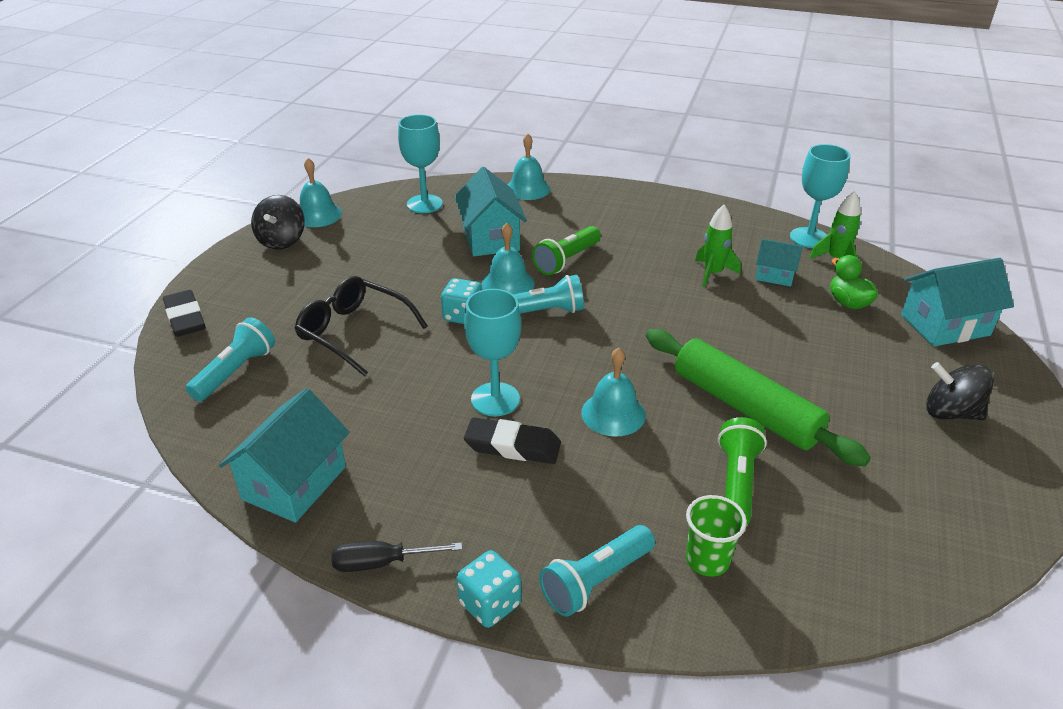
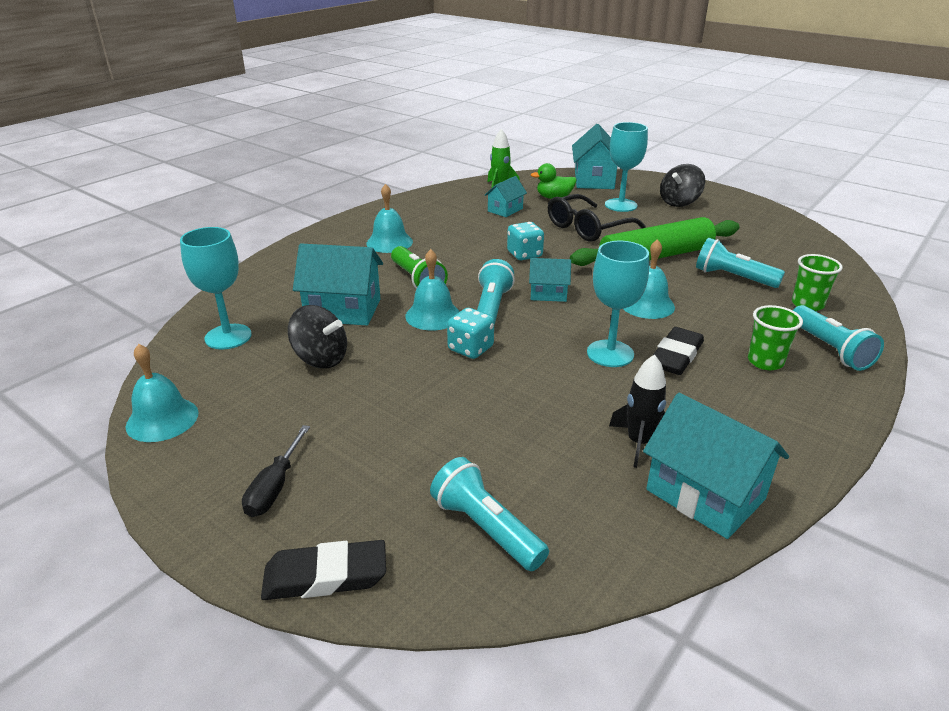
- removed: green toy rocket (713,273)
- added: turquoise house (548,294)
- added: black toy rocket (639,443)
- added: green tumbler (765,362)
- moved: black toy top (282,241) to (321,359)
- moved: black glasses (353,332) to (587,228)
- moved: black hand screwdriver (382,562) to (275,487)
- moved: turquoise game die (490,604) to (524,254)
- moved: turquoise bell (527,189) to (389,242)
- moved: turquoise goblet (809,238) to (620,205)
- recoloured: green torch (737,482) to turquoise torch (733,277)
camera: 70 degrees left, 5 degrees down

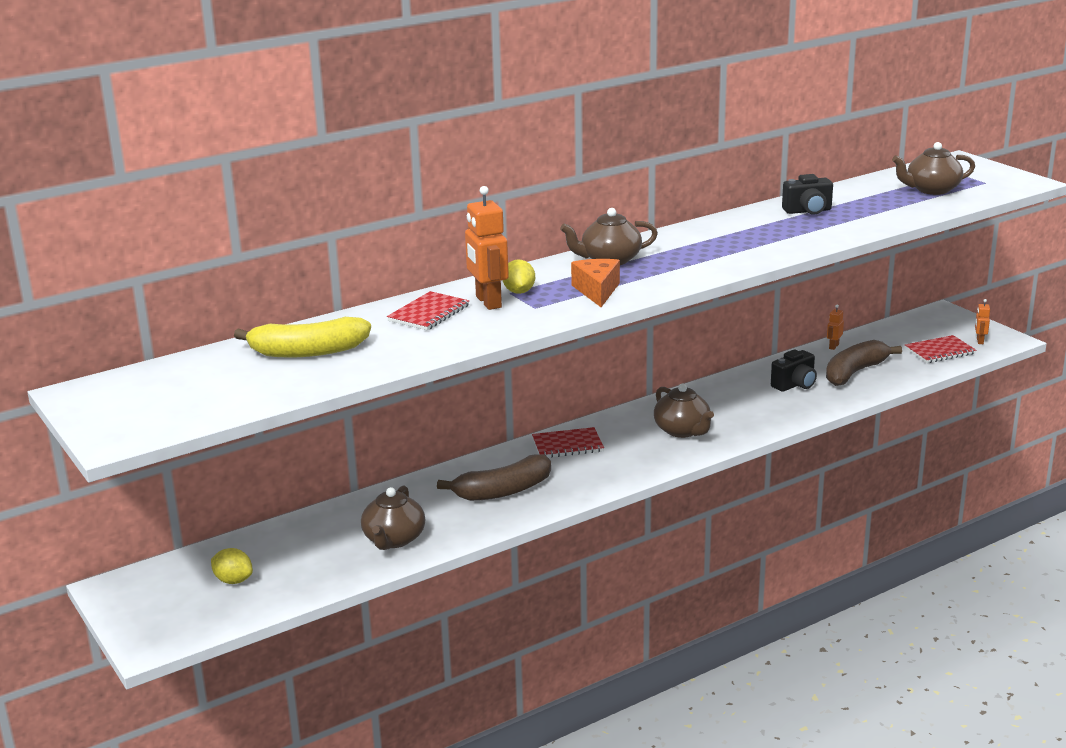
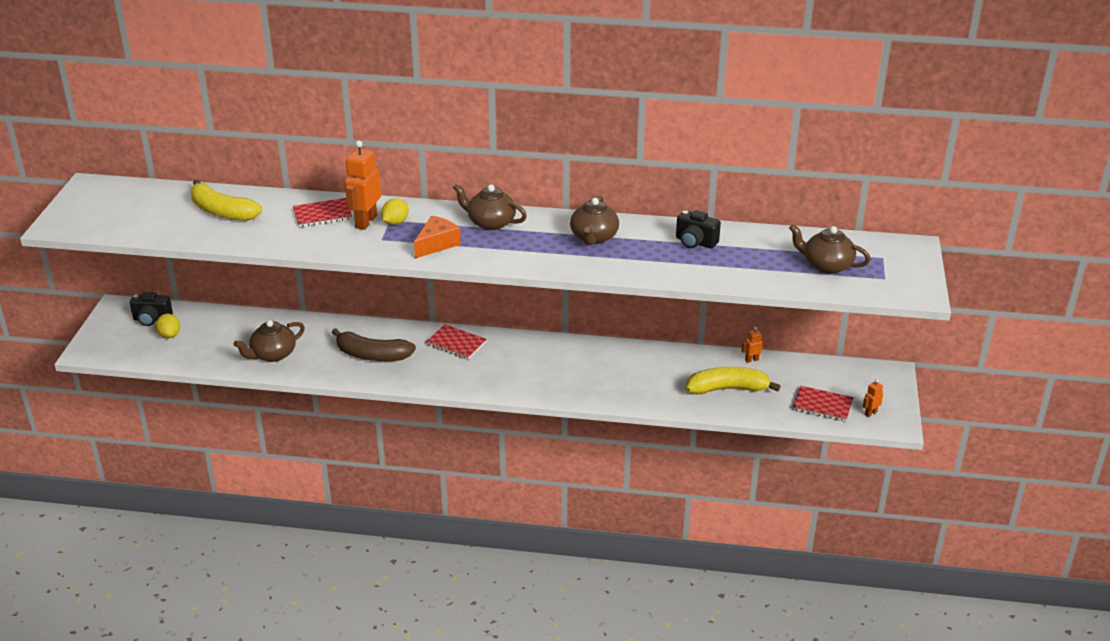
- moved: brown tea pot (683,431) to (594,237)
- moved: black photo camera (795,385) to (152,319)
- recoloured: brown banana (854,372) to yellow banana (728,389)
camera: 40 degrees right, 10 degrees up

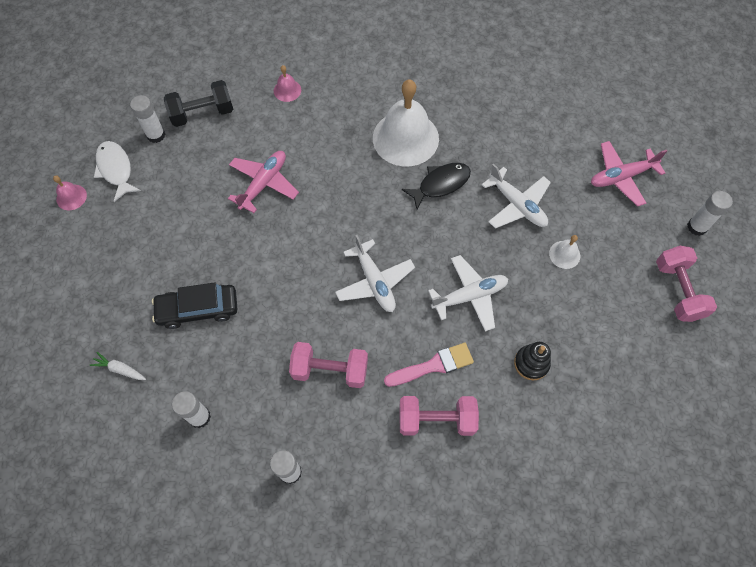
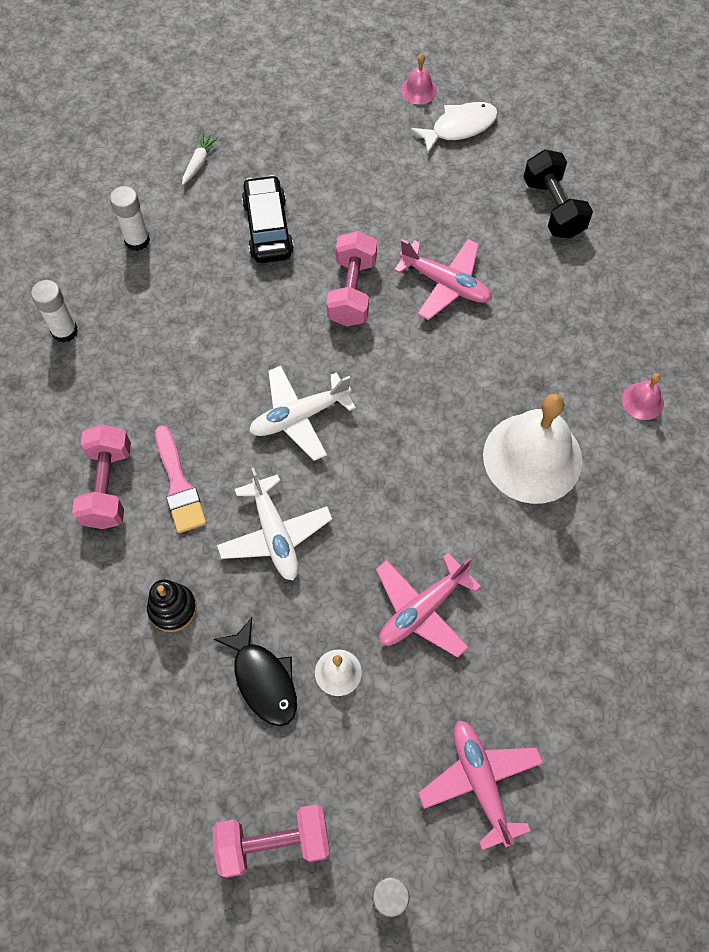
- removed: white glue (156,135)
- moved: rosy bell (287,90) to (642,401)
- moved: rosy dumbbell (330,370) to (352,291)
- moved: black fish figure (440,184) to (263,679)
- recoloured: white toy plane (517,205) to rosy toy plane (422,609)
camera: 90 degrees right, 0 degrees up

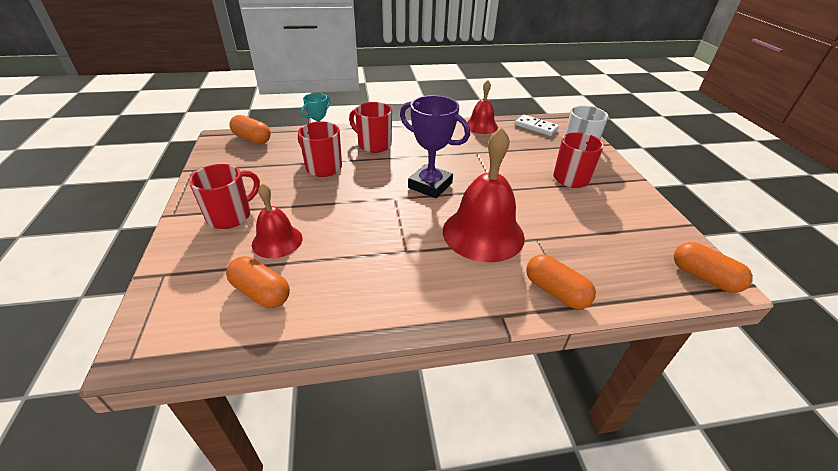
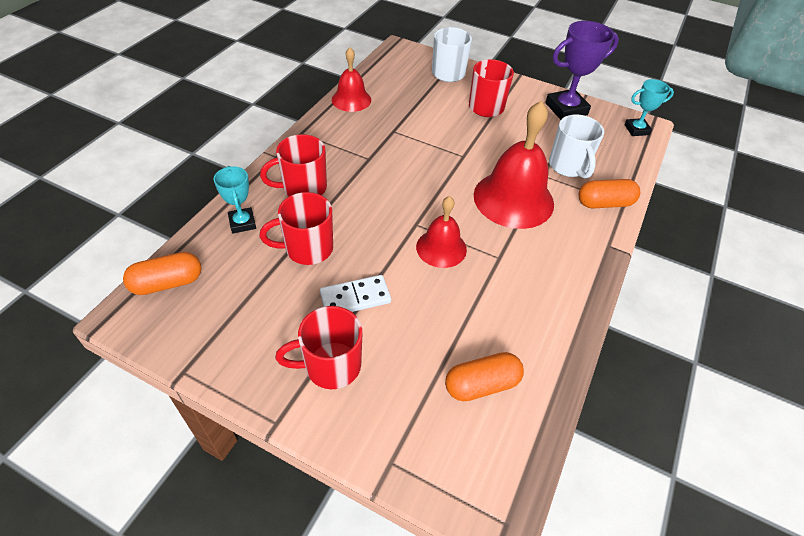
- added: white mug (568,166)
- moved: red bell (277,241) to (441,248)
- moved: royal purple prize cup (430,185) to (566,109)
- moved: white domino piece (536,127) to (355,298)
- replaced: orange-coloured capsule (704,277) to turquoise prize cup (636,130)
- turned: red mug (230,216) = (331,366) 90 degrees counterclockwise
camera: 55 degrees left, 10 degrees up

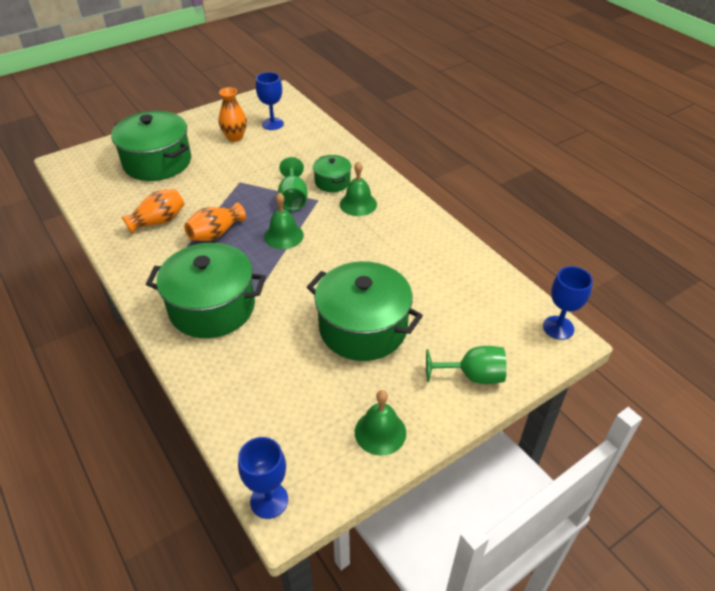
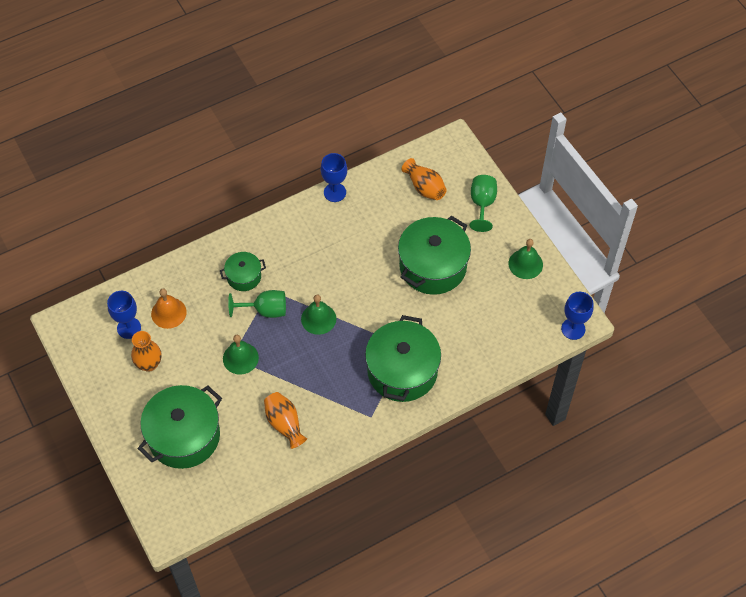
- added: orange-coloured bell (168,313)
- moved: orange-coloured flower vase (216,233) to (424,187)
- moved: green bell (358,204) to (240,358)
- moved: royal blue goblet (558,327) to (334,192)
camera: 85 degrees left, 15 degrees up

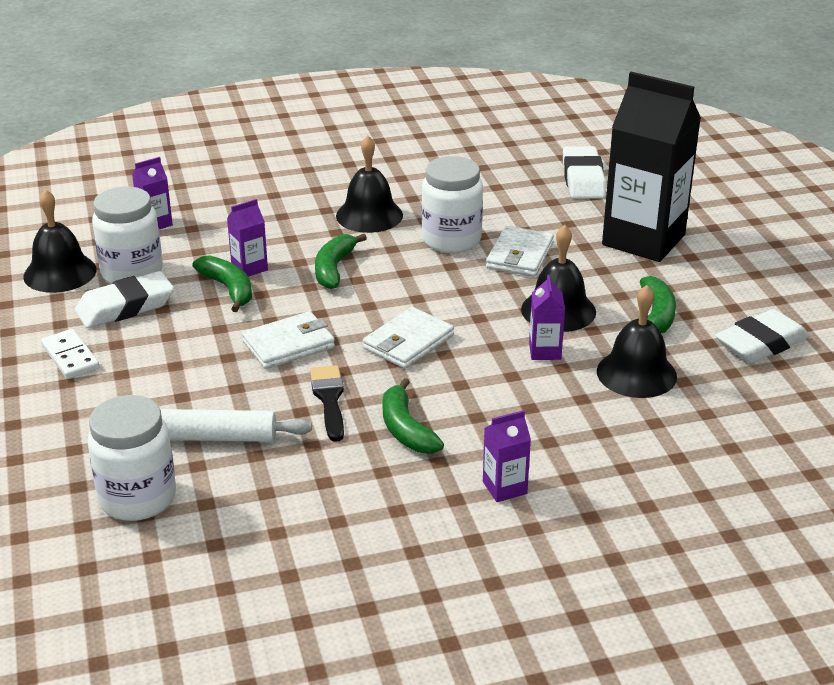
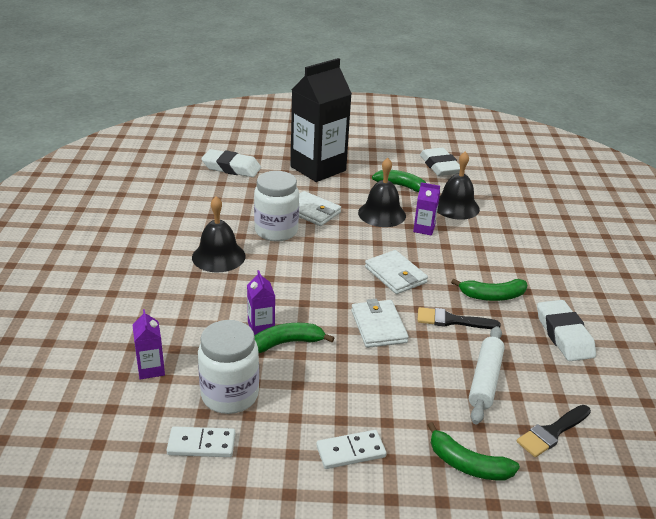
- removed: royal purple juice carton (504,488)
- moved: white gum eraser (125,307) to (563,335)
- moved: green banana (334,269) to (467,464)
- replaced: black bell (60,273) to white domino piece (201,444)
- replaced: white jar (137,498) to black paint brush (552,432)
camera: 75 degrees left, 0 degrees up

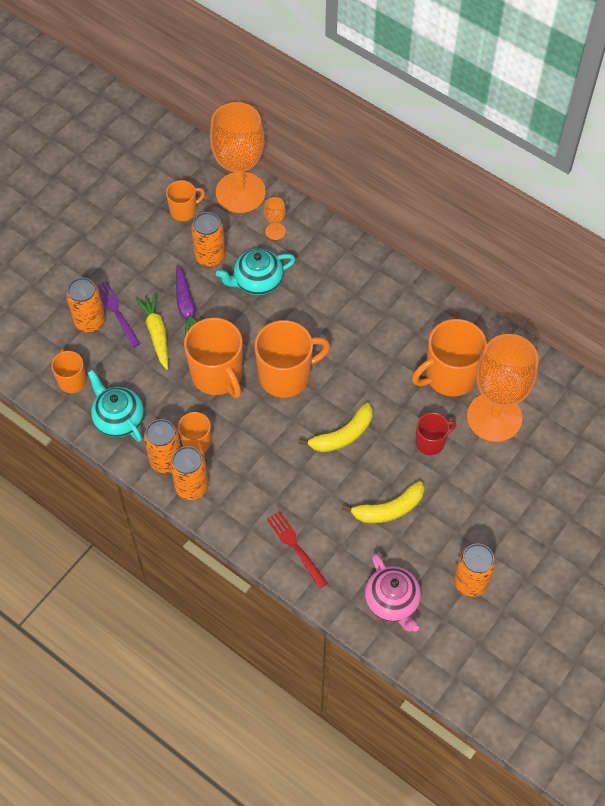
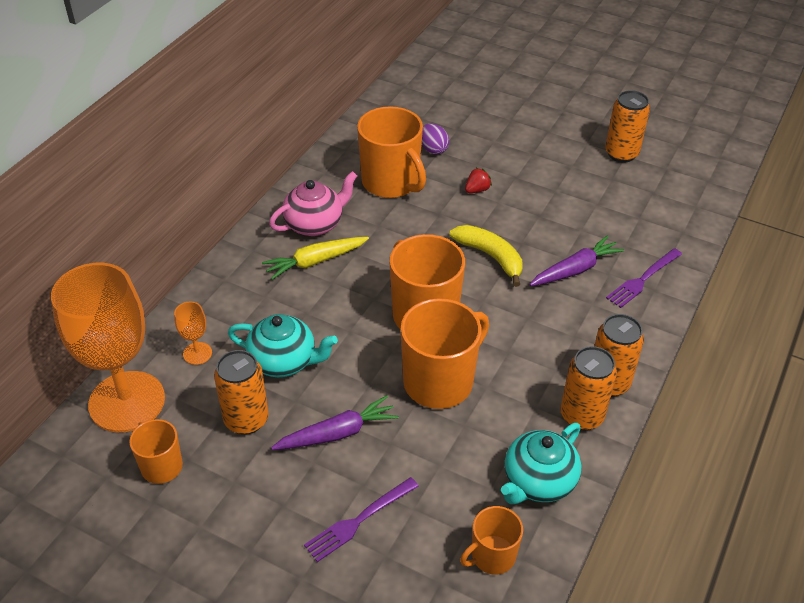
- removed: orange-coloured soda can (90,321)
- removed: orange-coloured mug (197,443)
- removed: yellow banana (388,509)
- added: royal purple toy carrot (575,269)
- moved: yellow toy carrot (156,333) to (315,261)
- moved: rosy tea pot (392,602) to (315,224)
- replaced: red mug (431,442) to red toy strawberry (477,190)
- replaced: orange-coloured goblet (494,417) to royal purple toy egg (433,149)
- recoloured: red fork (295,546) to royal purple fork (642,280)
- turned: turquoise tea pot (257,282) = (284,361) 45 degrees counterclockwise
camera: 100 degrees left, 15 degrees down

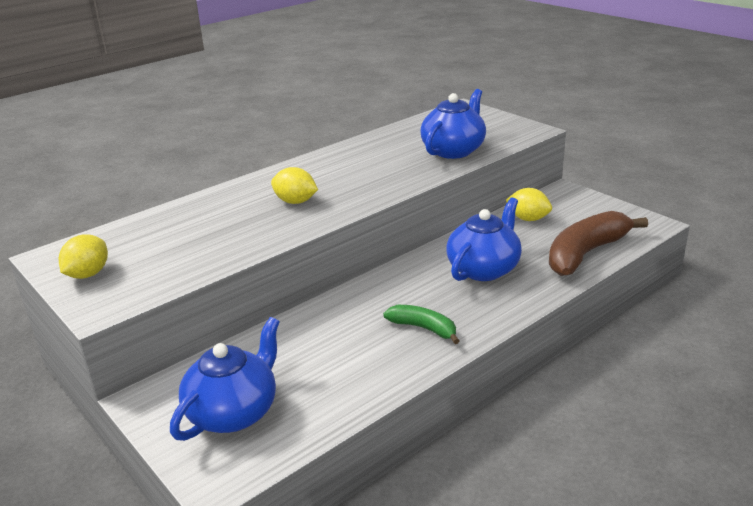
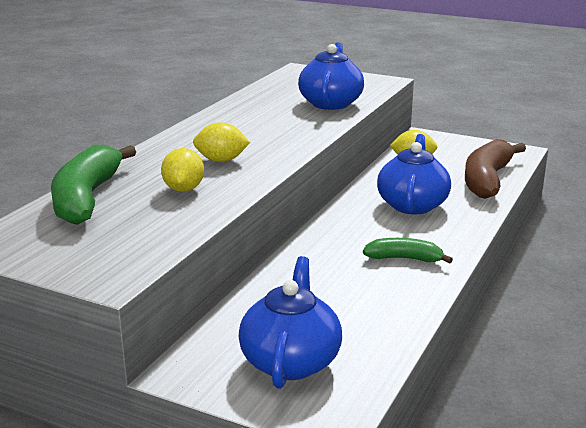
- added: green banana (87,198)
- moved: yellow lemon (88,274) to (183,189)
camera: 25 degrees left, 5 degrees down

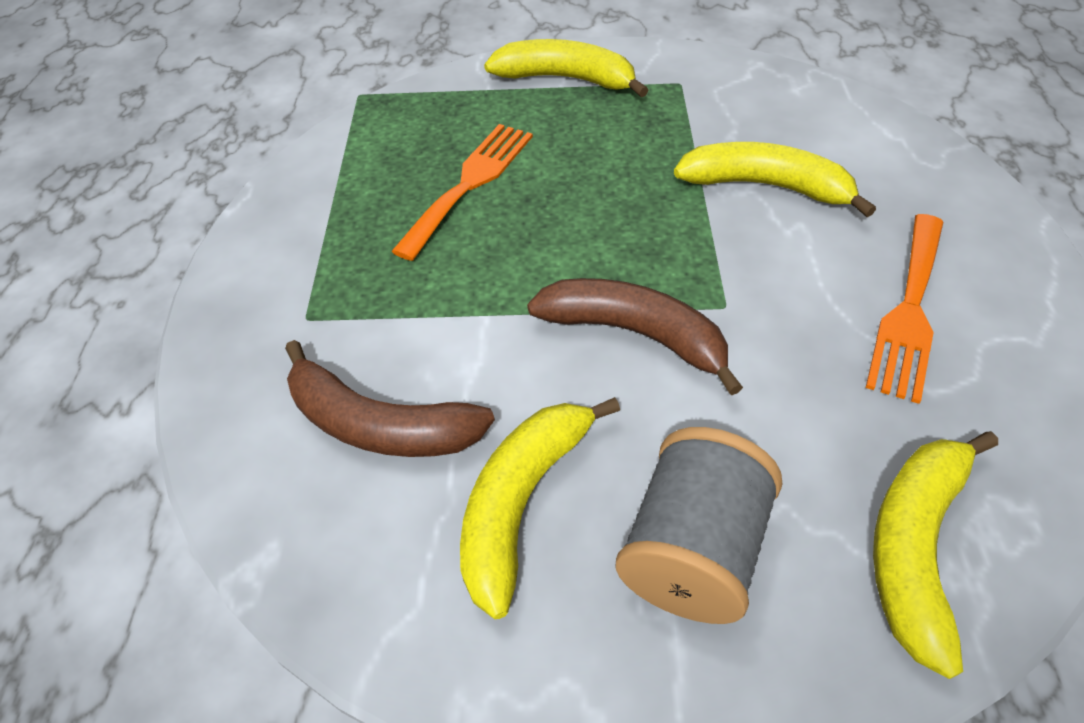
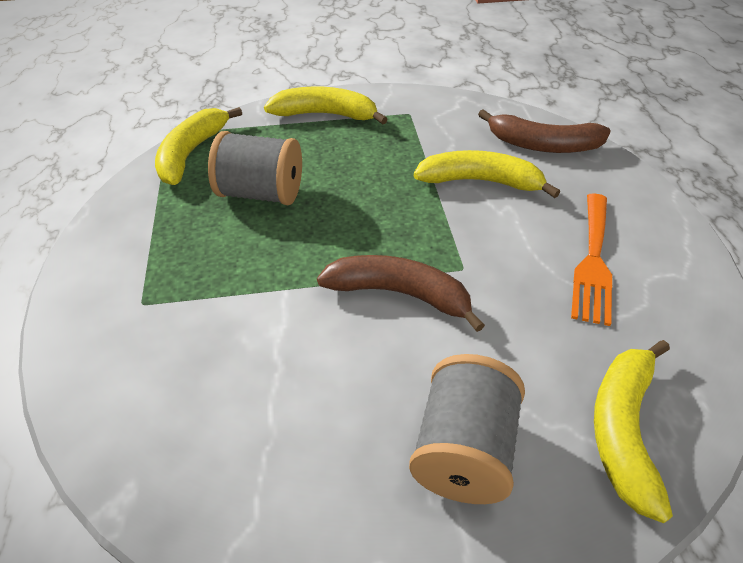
- moved: brown banana (379,424) to (543,145)
- moved: yellow banana (522,502) to (191,153)
- replaced: orange-coloured fork (469,184) to gray bobbin (261,193)
camera: 10 degrees left, 5 degrees down

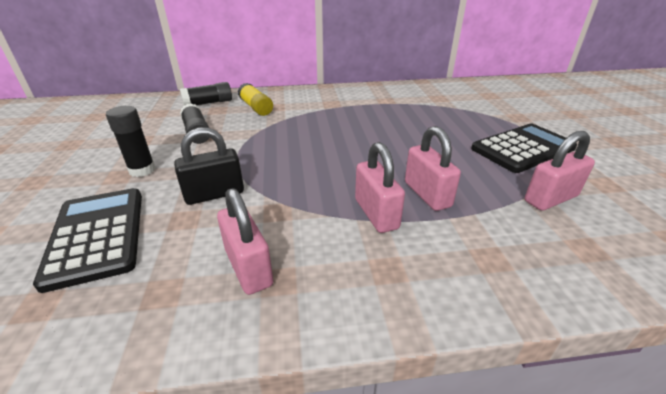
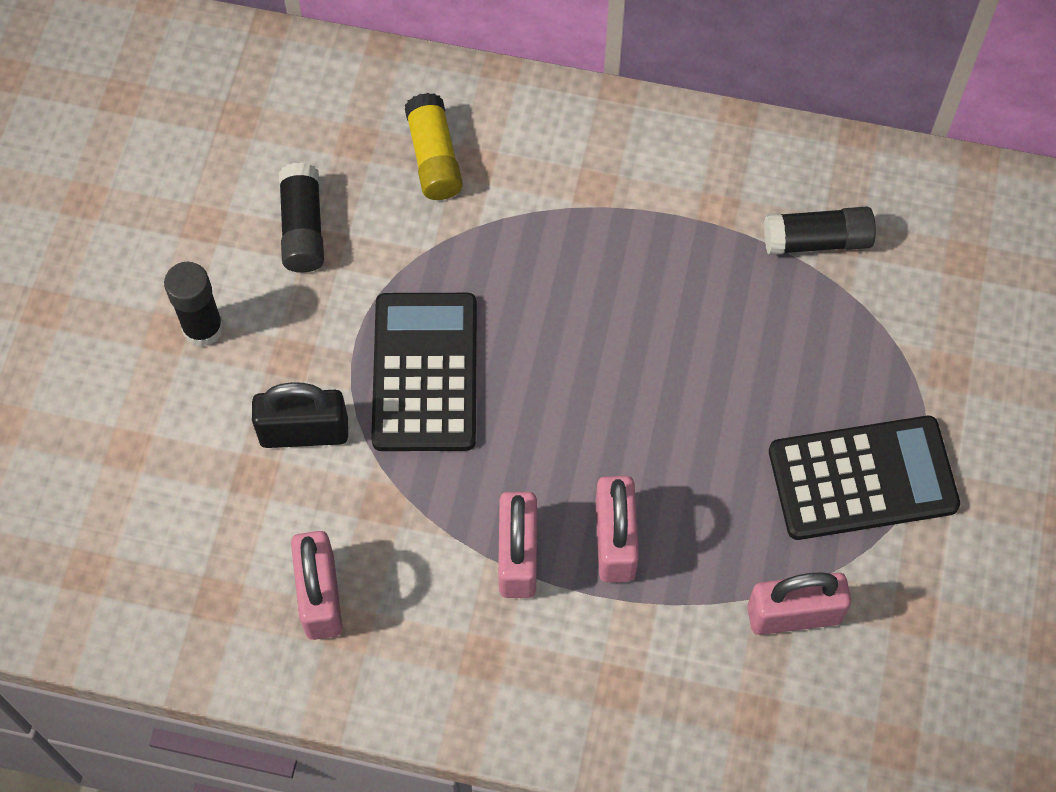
- moved: black pocket calculator (97,235) to (425,372)
- moved: black glue (208,103) to (817,241)
camera: 20 degrees right, 30 degrees up

